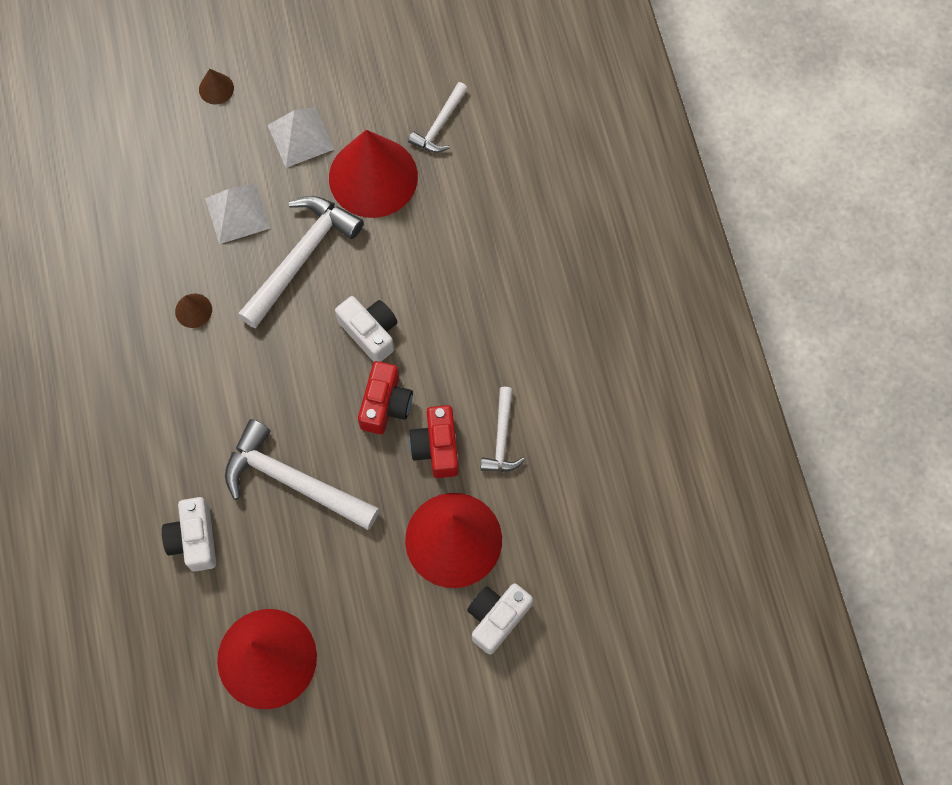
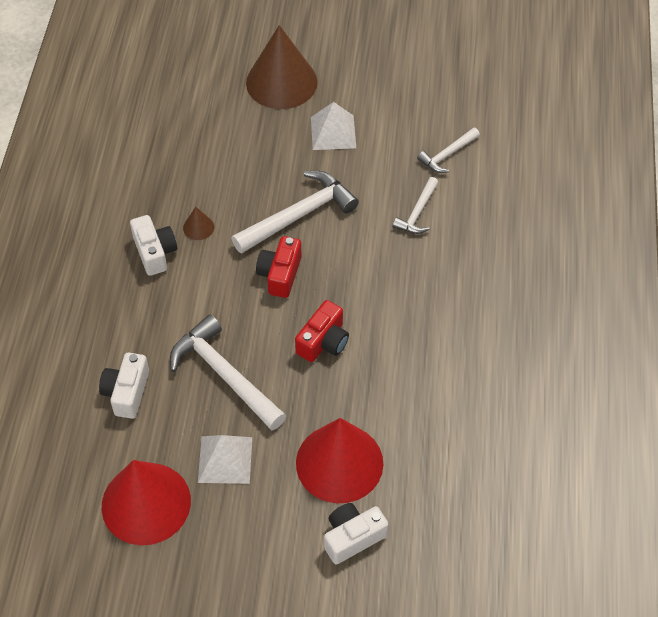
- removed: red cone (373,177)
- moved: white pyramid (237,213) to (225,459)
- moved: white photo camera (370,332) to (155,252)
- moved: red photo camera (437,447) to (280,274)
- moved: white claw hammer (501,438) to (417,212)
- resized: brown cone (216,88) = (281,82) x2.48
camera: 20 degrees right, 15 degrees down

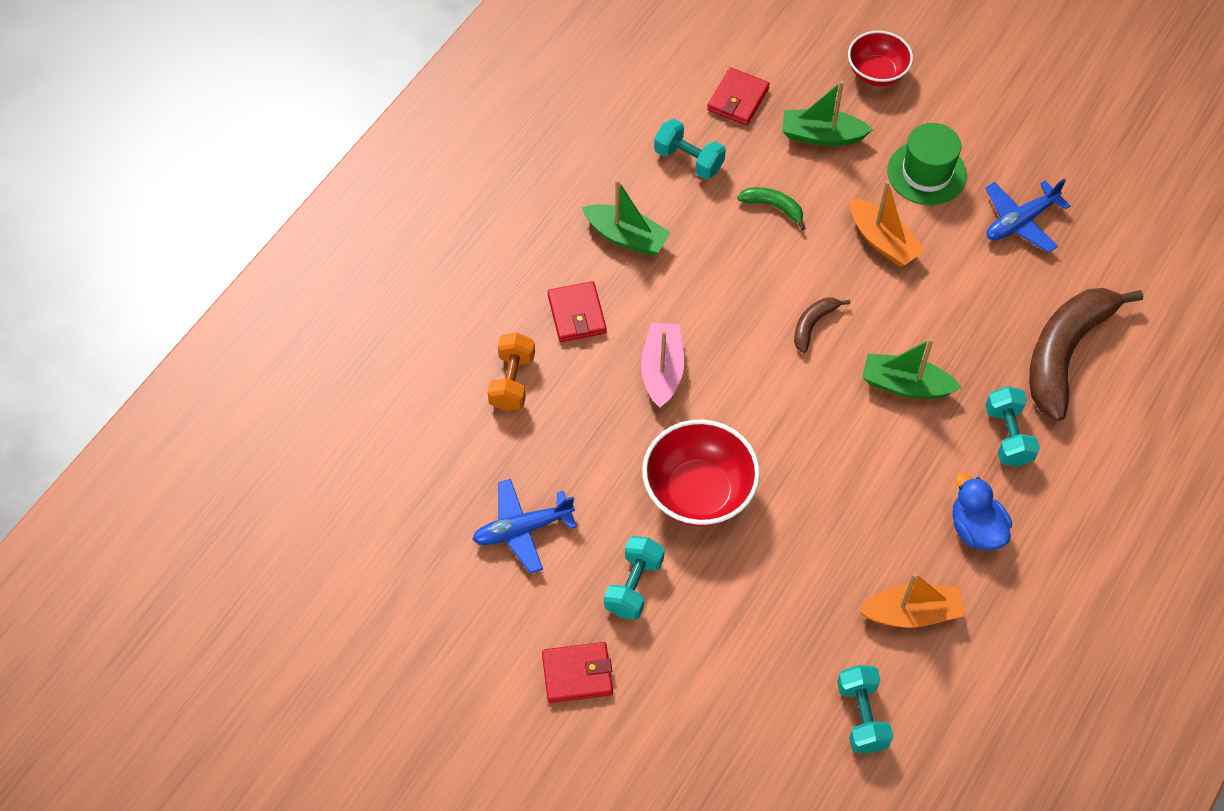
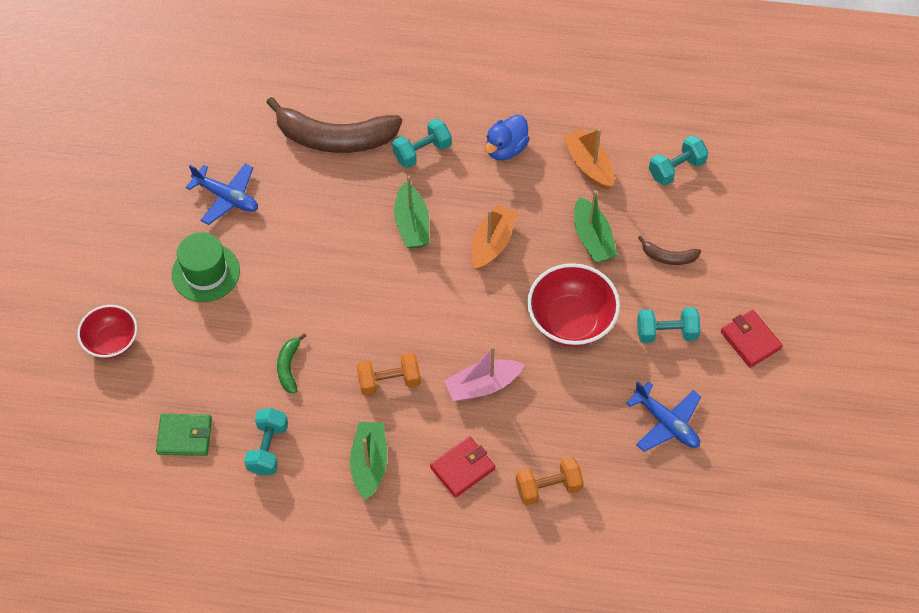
- added: orange-coloured dumbbell (389,381)
- moved: green sailboat (822,136) to (592,238)
- moved: brown banana (813,325) to (668,257)
- moved: orange-coloured sailboat (882,241) to (492,243)
- recoloured: red card wallet (738,99) to green card wallet (185,436)
camera: 115 degrees left, 0 degrees up

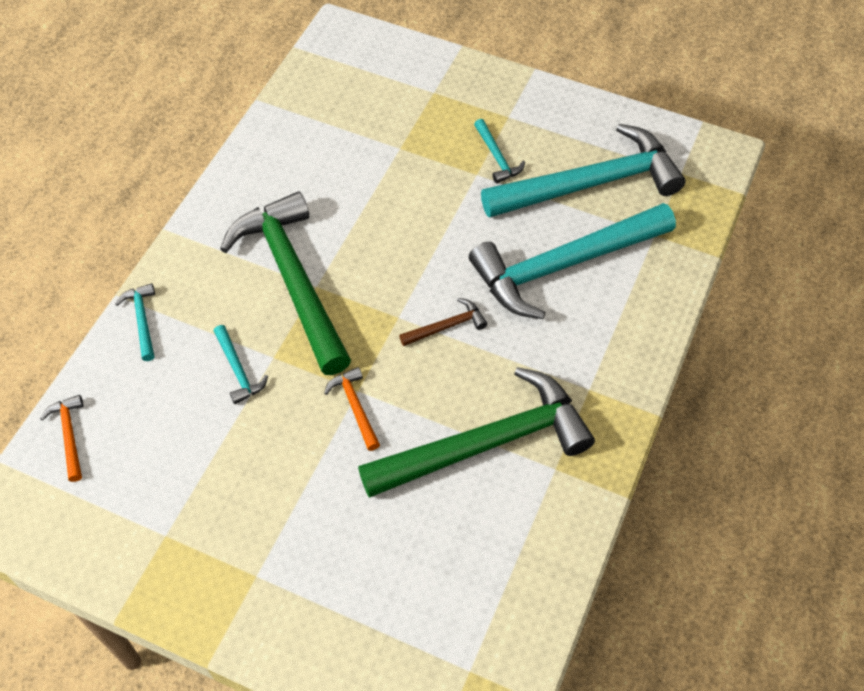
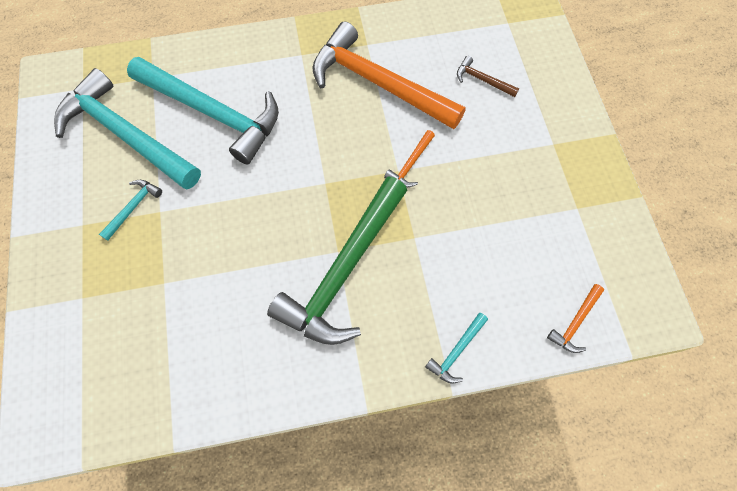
- removed: turquoise claw hammer (238,370)
- moved: brown claw hammer (447,326) to (482,80)
- recoloured: green claw hammer (486,443) to orange-coloured claw hammer (378,83)
camera: 125 degrees left, 10 degrees up

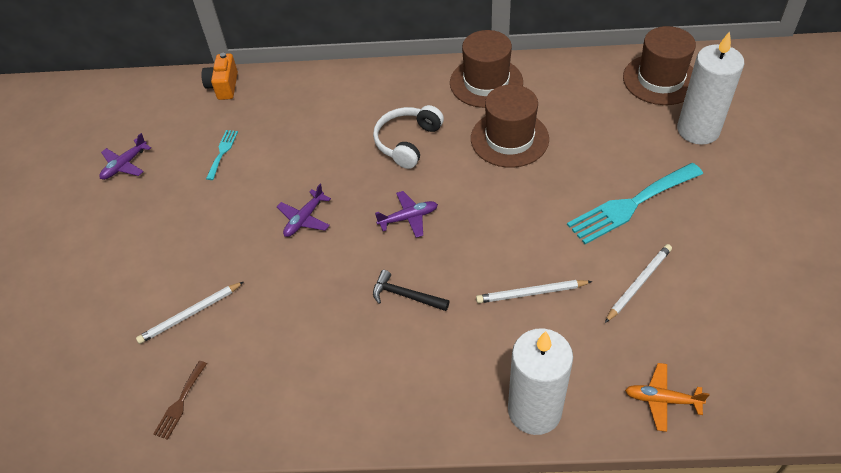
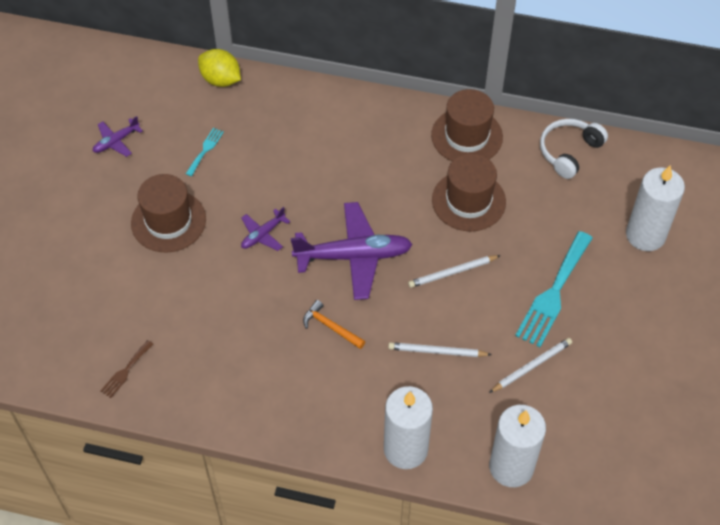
- moved: white pencil (190,314) to (452,272)
- moved: white headset (407,142) to (569,152)
- moved: brown tall hat (660,79) to (168,221)
- replaced: orange-coloured photo camera (224,86) to yellow lemon (221,80)
- replaced: orange-coloured toy plane (662,400) to white wax candle (511,467)
- recoloured: black claw hammer (405,295) to orange-coloured claw hammer (330,326)
- turned: turquoise fork (631,205) = (553,293) 45 degrees counterclockwise
- resized: royal purple toy plane (408,218) = (354,256) x2.05
camera: 10 degrees right, 5 degrees up

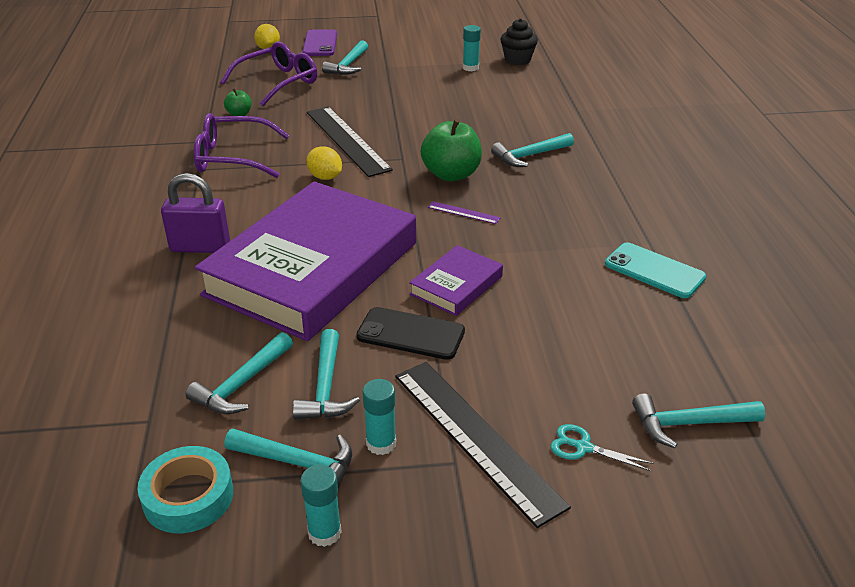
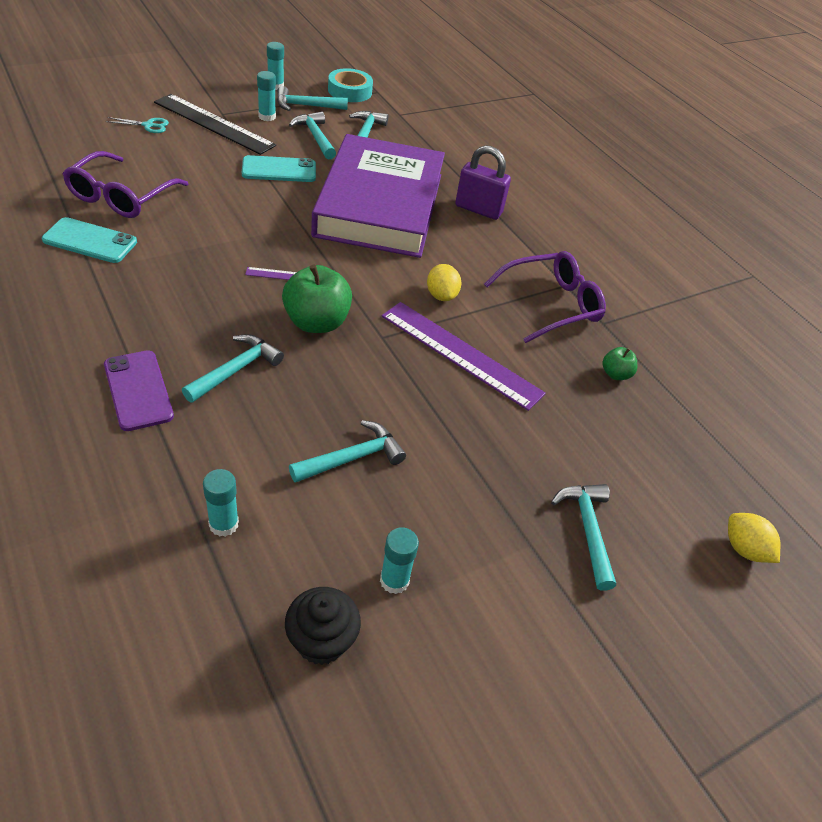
- removed: royal purple hardback (456,285)
- added: turquoise glue (223,524)
- moved: royal purple glasses (279,82) to (120,197)
- moved: royal purple mobile phone (320,43) to (138,390)
- moved: turquoise claw hammer (689,423) to (352,458)
- recoloured: black ruler (347,140) to royal purple ruler (460,354)
- recoloured: black mobile phone (411,334) to turquoise mobile phone (279,170)
- turned: royal purple padlock (200,247) = (478,209) 45 degrees clockwise
- turned: yellow lemon (325,177) = (441,295) 60 degrees clockwise
camera: 150 degrees right, 10 degrees up

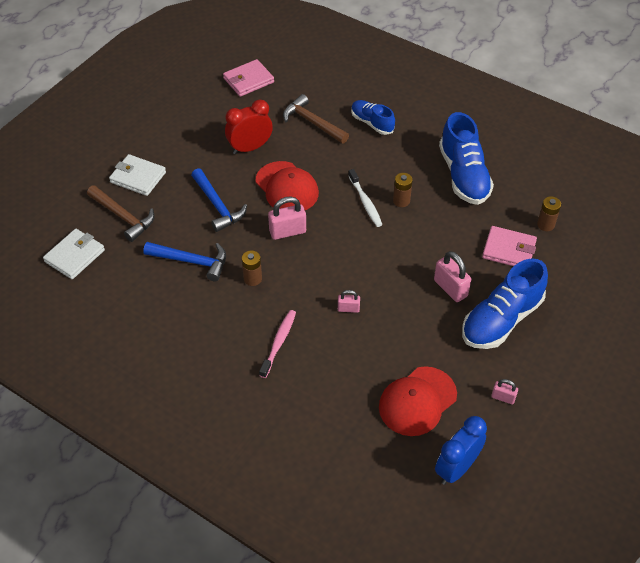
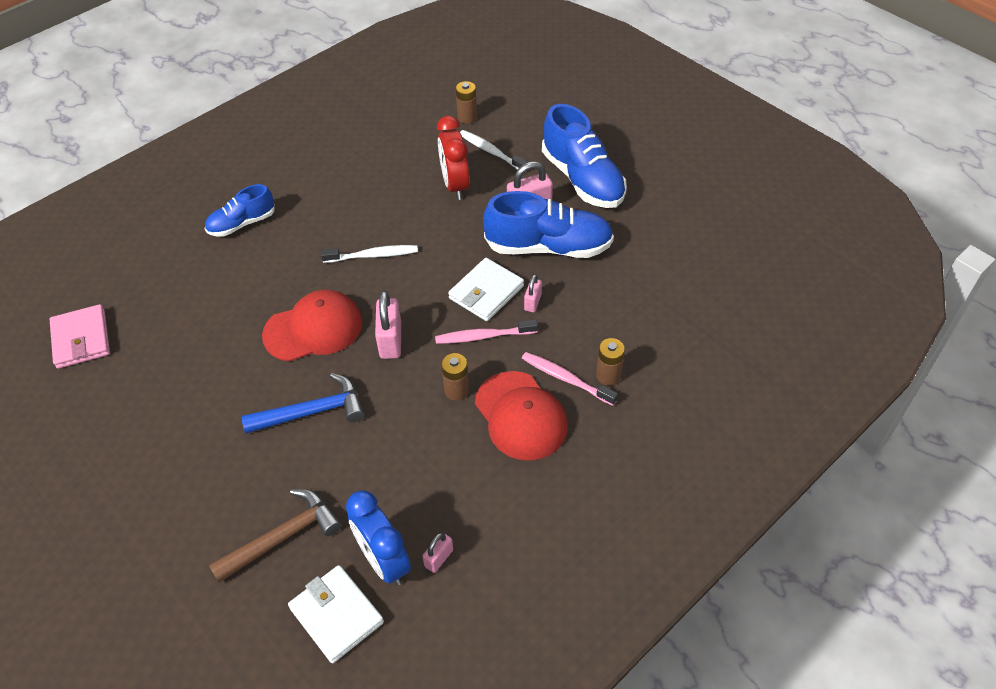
- removed: royal blue claw hammer (191,261)
- removed: brown claw hammer (312,122)
- added: rosy toothbrush (484,336)
- moved: white card wallet (138,177) to (486,292)
- moved: red bedside clock (250,148) to (455,185)
- moved: red baseball cap (417,401) to (520,416)
- moved: brown battery (401,201) to (608,375)
- moved: royal blue bedside clock (456,468) to (384,561)
- moved: royal blue lace-up shoe (463,175) to (548,247)
- moved: rosy padlock (503,397) to (439,558)
- replaced: rosy card wallet (509,250) to white toothbrush (491,152)
camera: 75 degrees left, 0 degrees up

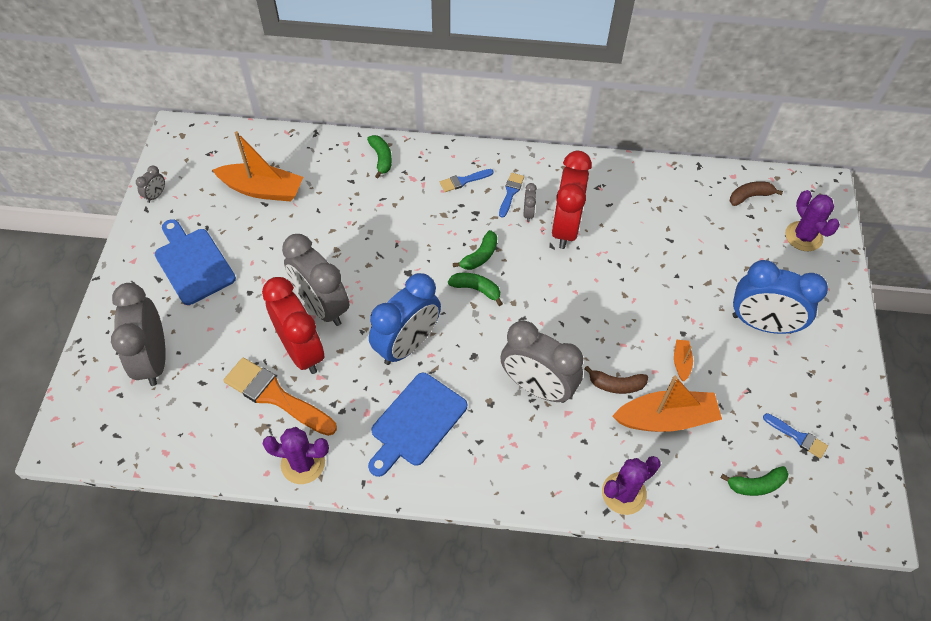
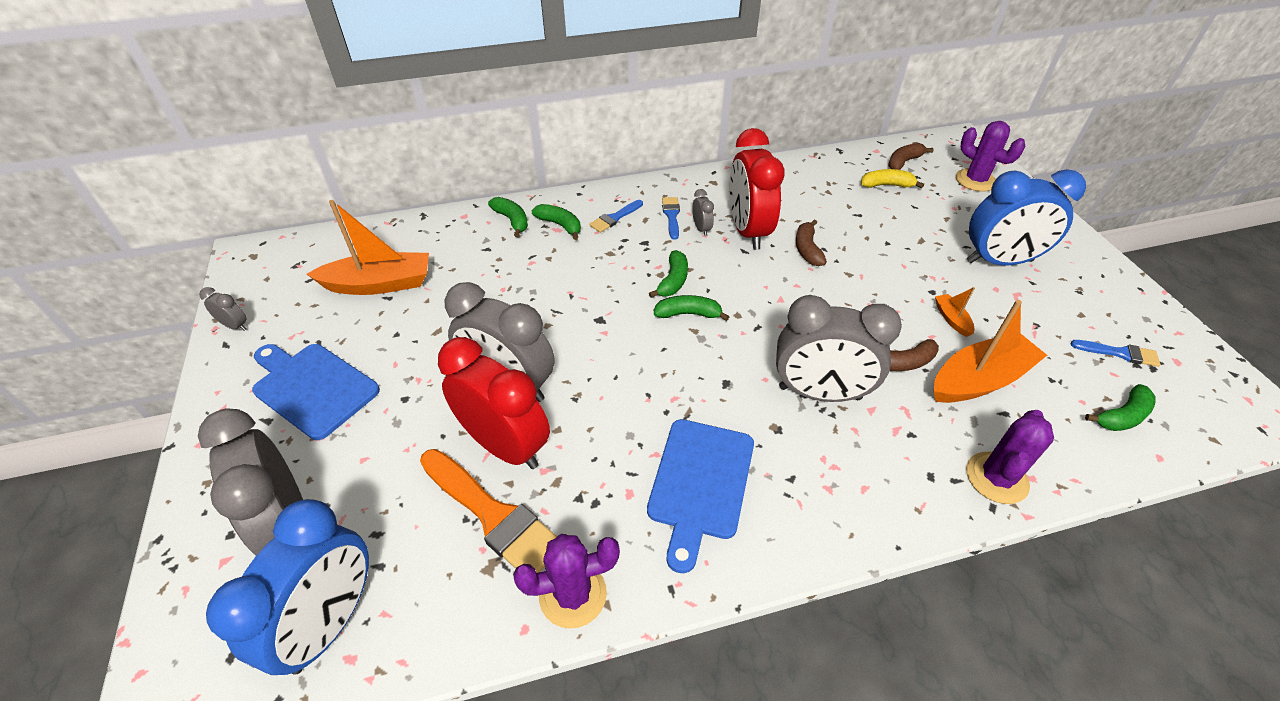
- added: green banana (560,225)
- added: brown banana (807,249)
- added: yellow banana (886,185)
- moved: royal blue bedside clock (407,345) to (331,622)
- turned: gray bedside clock (156,195) = (235,326) 75 degrees counterclockwise
- turned: orange-coloured paint brush (275,396) = (493,515) 150 degrees counterclockwise
camera: 20 degrees left, 10 degrees down

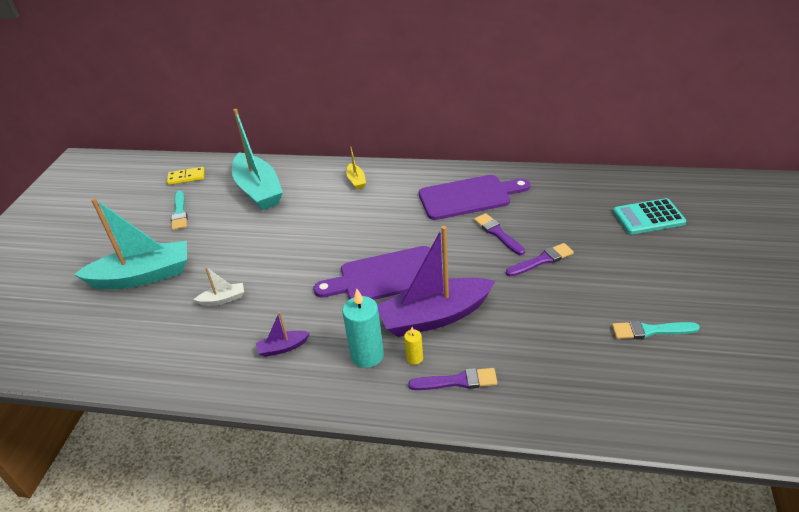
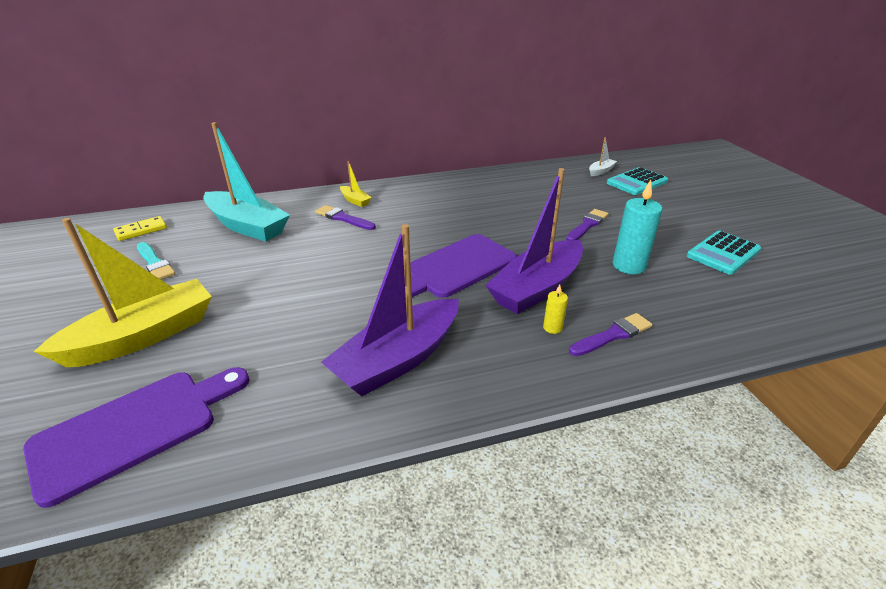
- moved: white sailboat (223,299) to (600,171)
- moved: turquoise wax candle (367,355) to (629,266)
- moved: royal purple cutting board (468,197) to (134,429)
- moved: royal purple paint brush (497,233) to (343,218)
- replaced: turquoise paint brush (650,331) to turquoise pocket calculator (723,253)
- recoloured: turquoise sailboat (142,276) to yellow sailboat (143,336)
- resized: royal purple sailboat (283,347) = (398,359) x2.32
camera: 30 degrees left, 5 degrees down

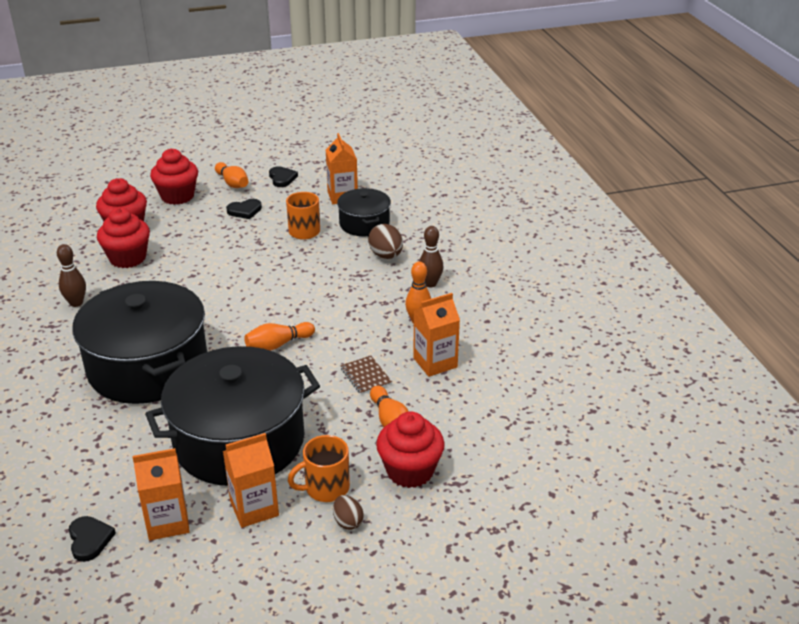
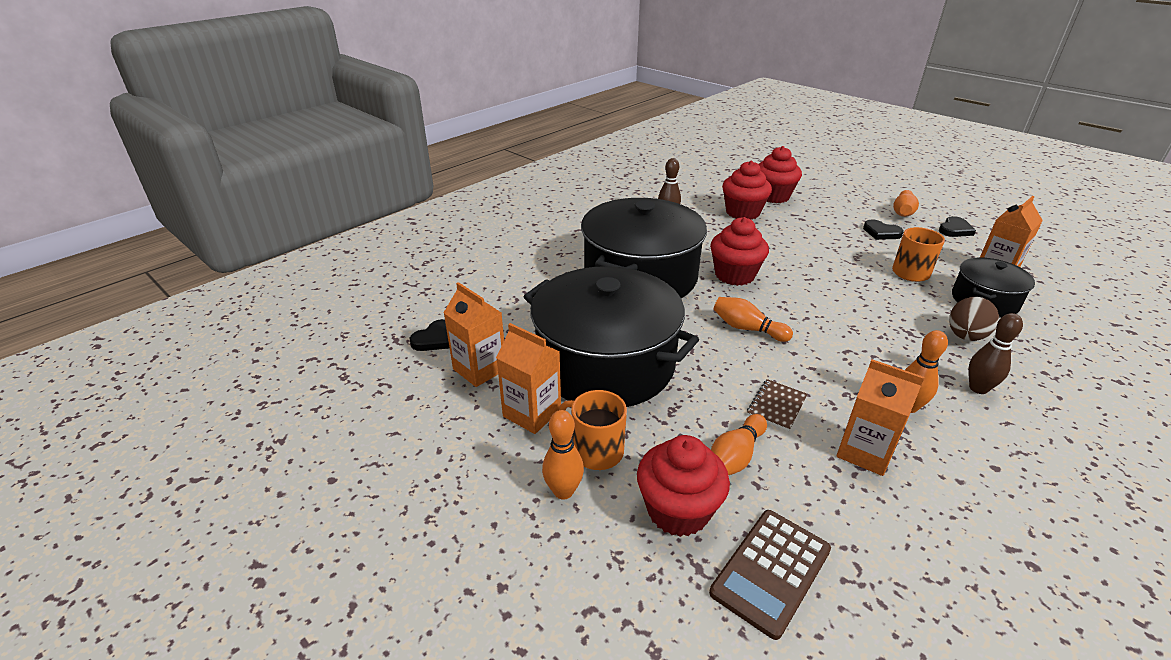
- added: brown pocket calculator (771,571)
- moved: red muffin (177,196) to (734,275)
- replaced: brown toy egg (348,522) to orange-coloured bowling pin (563,491)
camera: 60 degrees right, 0 degrees up

